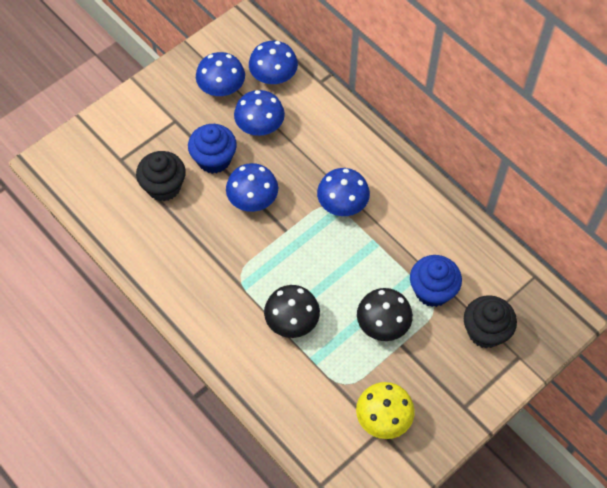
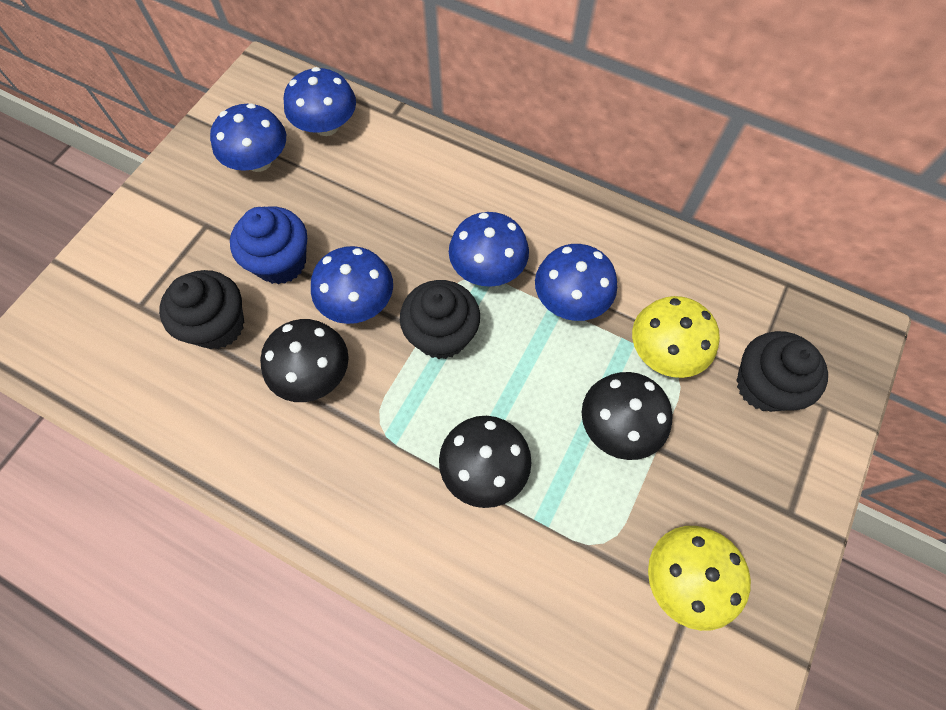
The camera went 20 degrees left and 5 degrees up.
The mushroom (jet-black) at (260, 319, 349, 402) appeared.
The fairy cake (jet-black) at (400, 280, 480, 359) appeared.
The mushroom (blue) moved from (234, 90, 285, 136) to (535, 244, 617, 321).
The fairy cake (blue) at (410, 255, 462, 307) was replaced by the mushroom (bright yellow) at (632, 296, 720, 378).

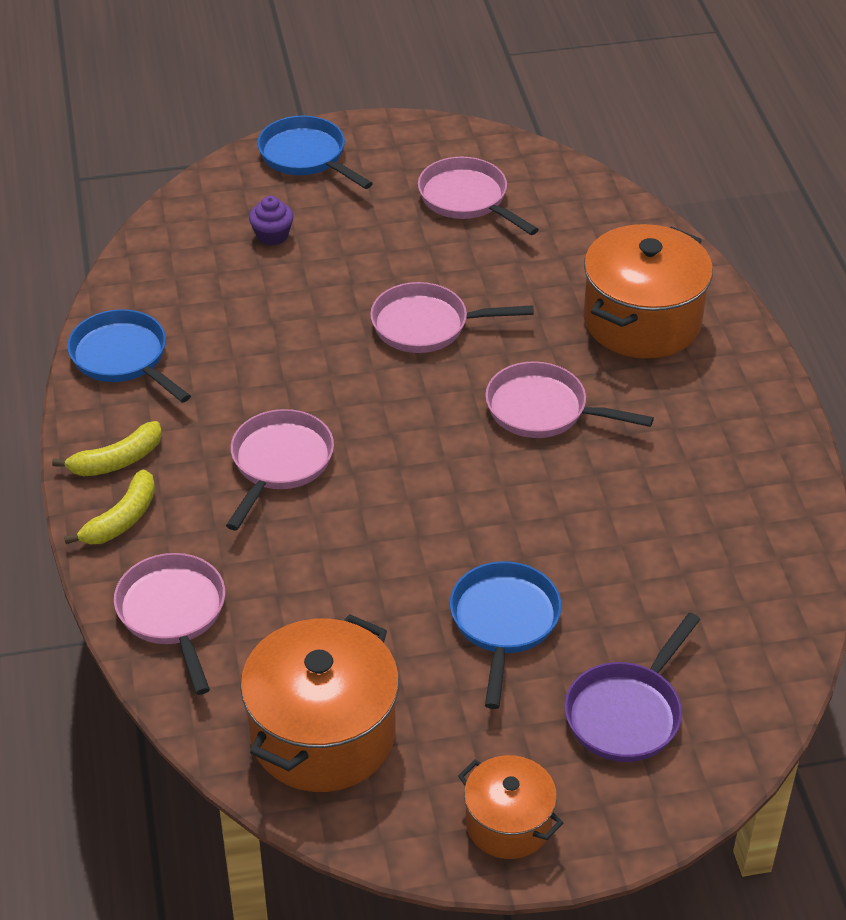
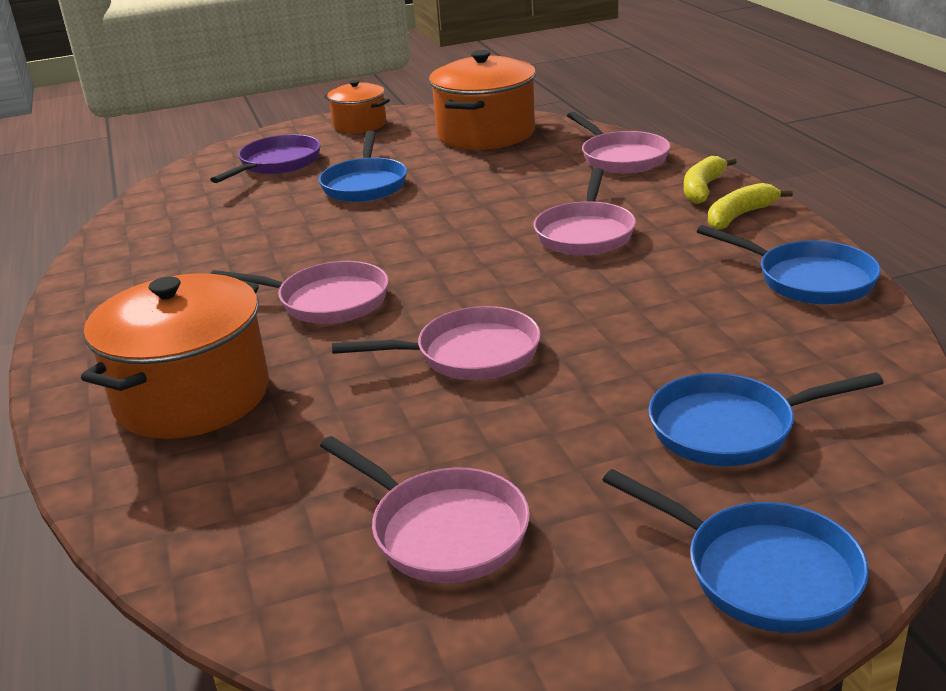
The camera went 175 degrees right and 15 degrees down.
The fairy cake (violet) at (249, 196, 293, 246) was replaced by the pan (blue) at (648, 372, 883, 466).

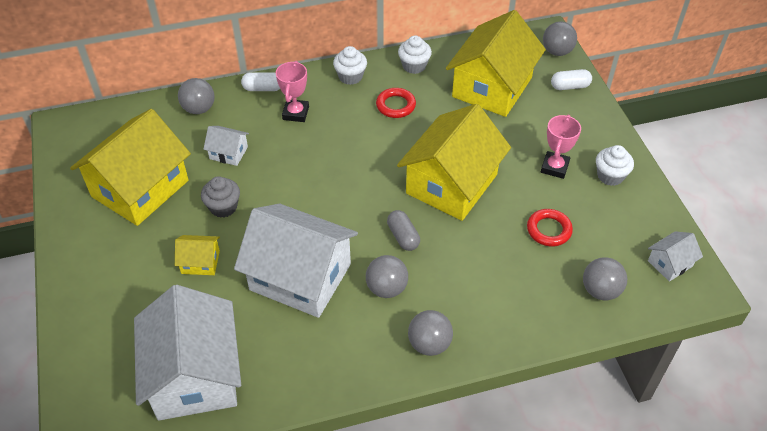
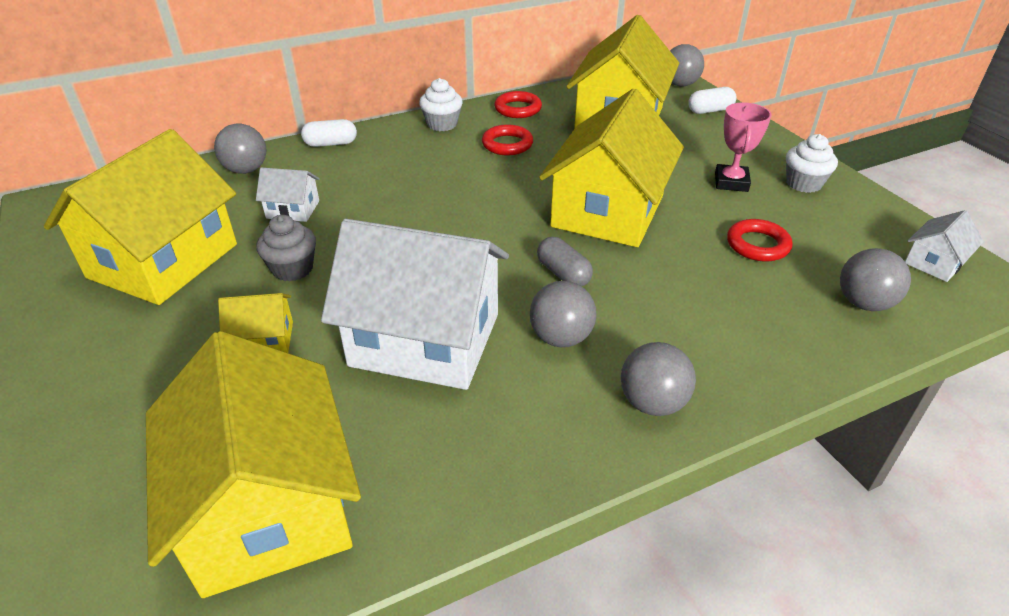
The camera went 10 degrees left and 10 degrees down.
The prize cup (rose-pink) at (276, 61, 309, 122) disappeared.
The fairy cake (snow-white) at (398, 36, 432, 74) was replaced by the torus (scarlet) at (494, 91, 542, 118).
The house (snow-white) at (134, 285, 241, 420) became the house (bright yellow) at (146, 331, 361, 598).

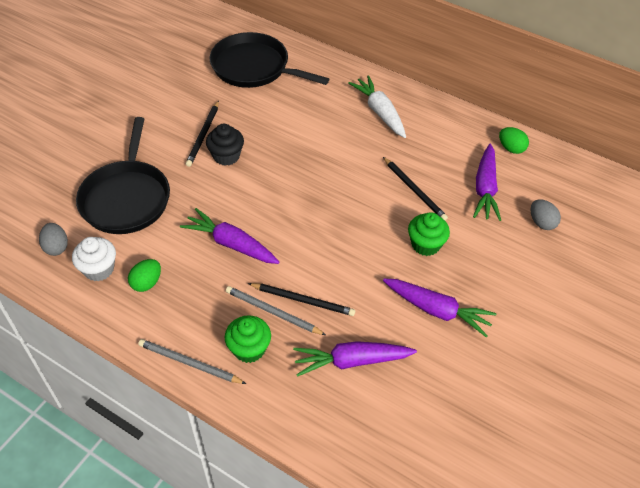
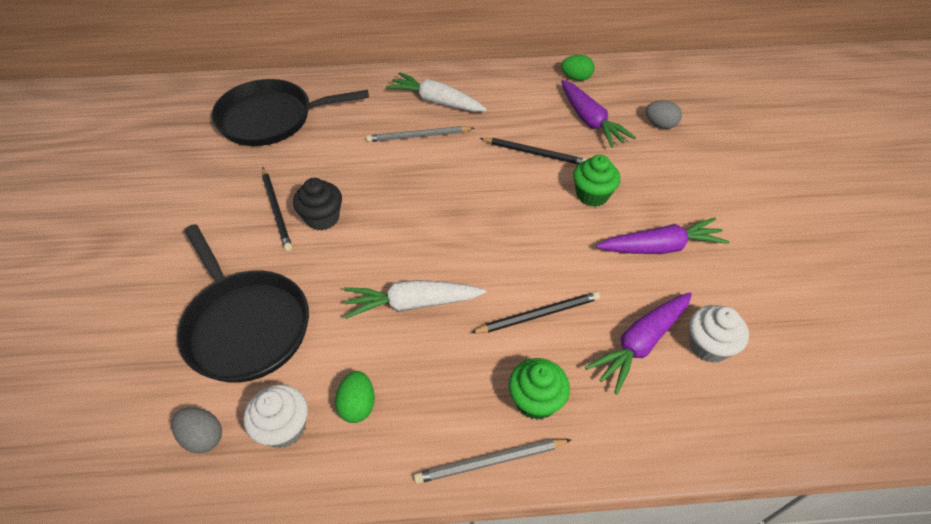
The camera went 35 degrees left and 0 degrees up.
The fairy cake (snow-white) at (689, 305, 749, 363) appeared.
The pencil (gray) moved from (226, 286, 326, 335) to (366, 126, 474, 142).
The root vegetable (violet) at (180, 208, 279, 264) became the root vegetable (snow-white) at (344, 280, 486, 319).

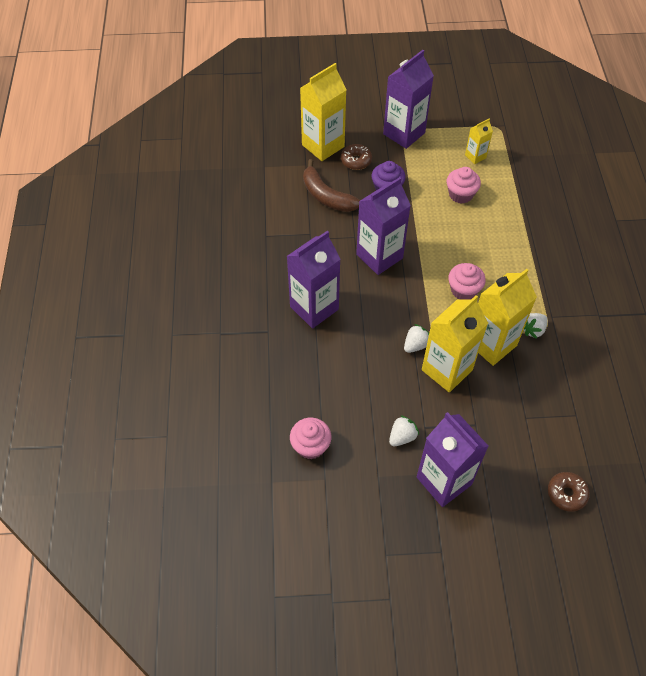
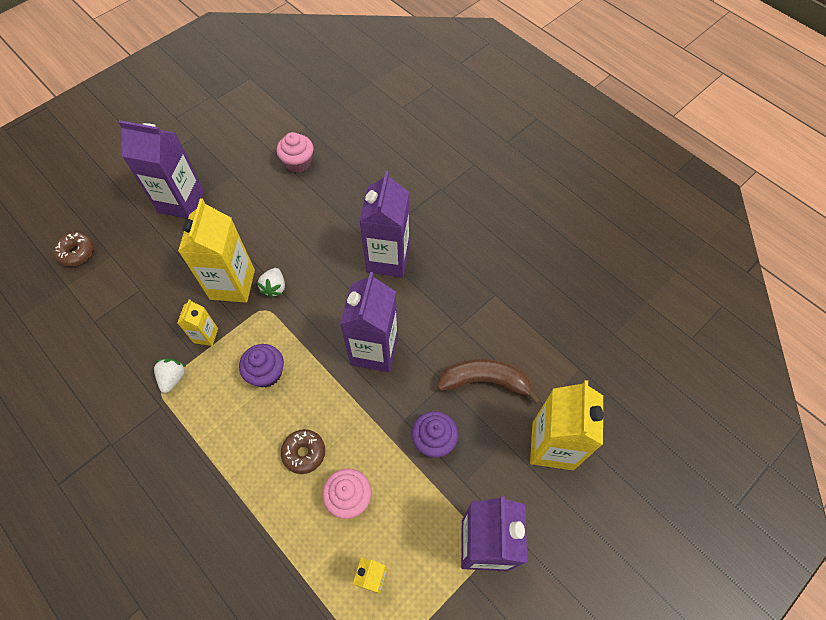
The camera went 140 degrees right and 5 degrees up.
The toy strawberry (snow-white) at (389, 415, 419, 446) disappeared.
The doughnut (brown) moved from (341, 144, 372, 170) to (281, 429, 325, 474).
The fairy cake (rose-pink) at (448, 263, 486, 299) became the fairy cake (violet) at (239, 344, 284, 387).
The carton (bright yellow) at (478, 269, 537, 366) changed to 0.50 times the size.

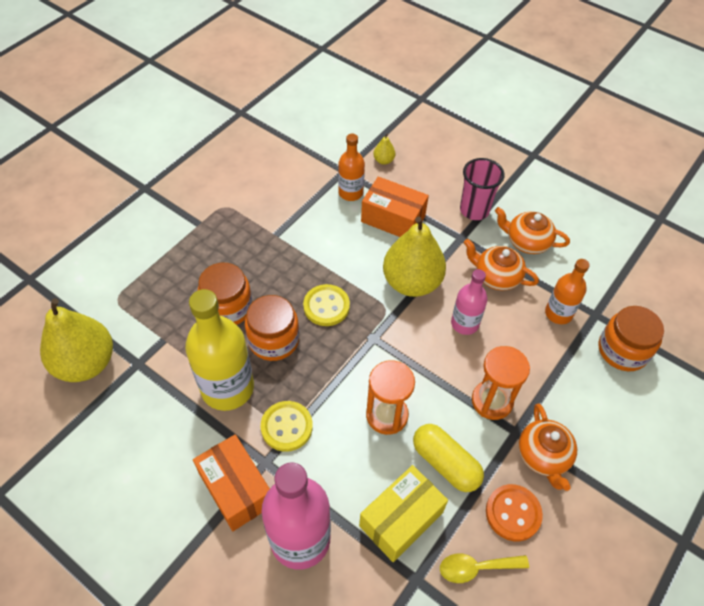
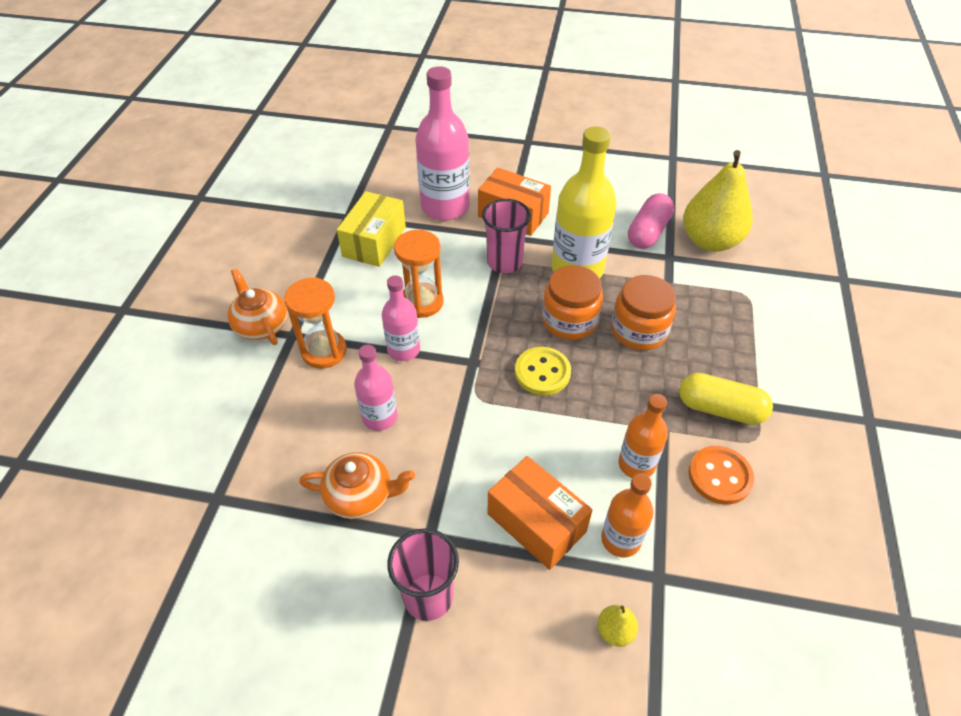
The camera went 155 degrees right and 5 degrees down.
The pear (bright yellow) at (383, 217, 446, 297) disappeared.
The tablespoon (bright yellow) at (440, 554, 529, 583) disappeared.
The tea pot (bright orange) at (495, 207, 570, 254) disappeared.
The jam jar (bright orange) at (598, 306, 664, 372) disappeared.
The flask (rose-pink) at (382, 276, 420, 361) appeared.
The capsule (rose-pink) at (628, 193, 674, 249) appeared.
The capsule (bright yellow) moved from (413, 424, 484, 492) to (679, 373, 773, 425).
The button (bright orange) moved from (486, 484, 543, 541) to (689, 446, 754, 505).
The flask (bright orange) moved from (545, 259, 590, 324) to (618, 394, 668, 478).
The button (bright yellow) at (261, 401, 313, 452) was replaced by the tumbler (rose-pink) at (482, 199, 531, 273).
The package (bright orange) at (361, 176, 429, 237) turned 45 degrees clockwise.

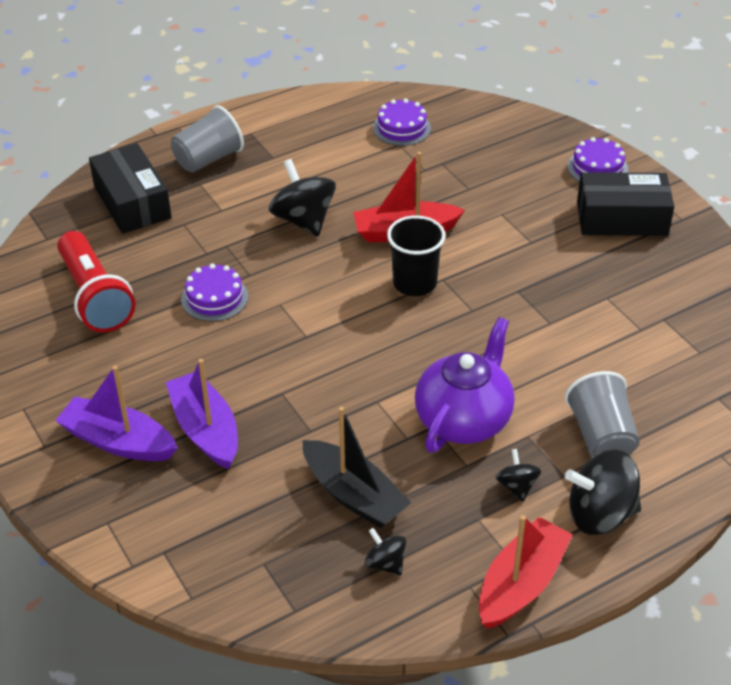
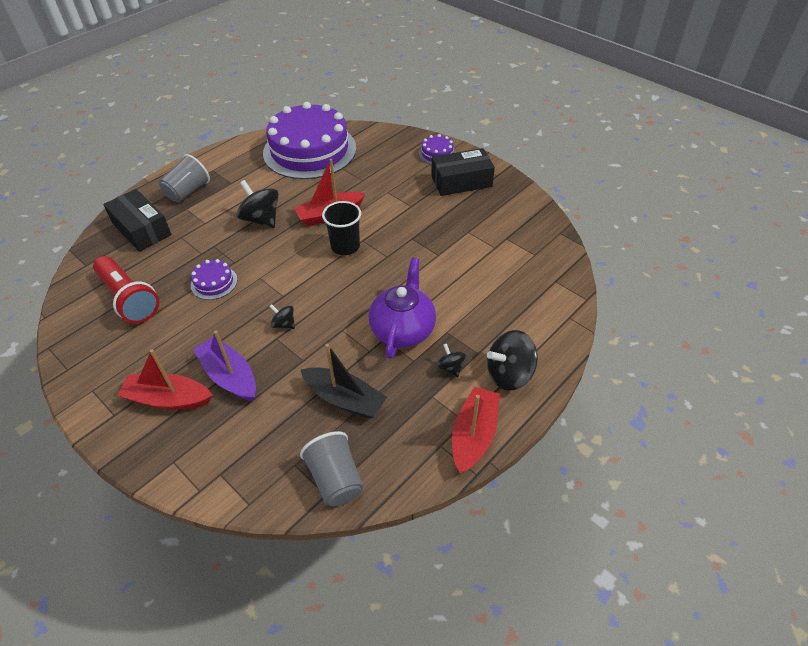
The camera went 15 degrees left and 5 degrees up.
The spinning top (jet-black) moved from (365, 528, 406, 576) to (269, 304, 295, 329).
The tumbler (gray) moved from (565, 371, 639, 458) to (300, 431, 363, 506).
The boat (violet) at (55, 365, 178, 461) became the boat (scarlet) at (117, 349, 213, 410).
The gateau (violet) at (373, 99, 431, 146) changed to 2.49 times the size.

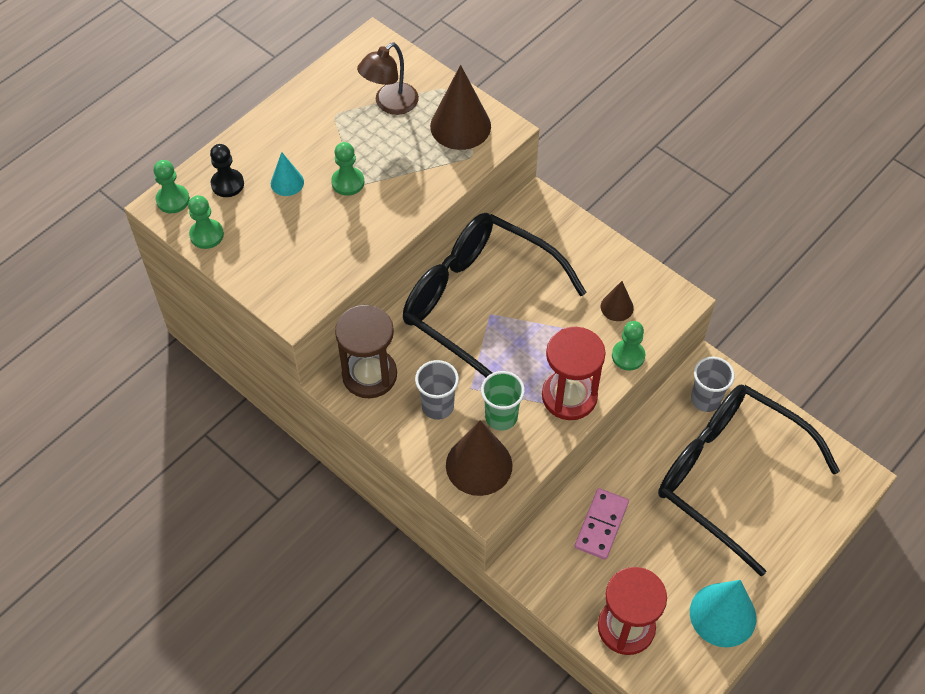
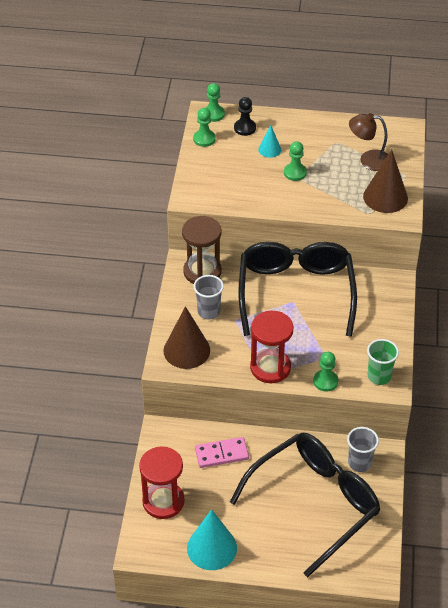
The camera went 55 degrees right and 10 degrees down.
The cone shape (brown) at (601, 281, 634, 321) disappeared.
The tumbler (leaf-green) moved from (481, 371, 525, 431) to (367, 339, 399, 385).
The eyeglasses (jet-black) at (658, 385, 840, 576) turned 45 degrees clockwise.

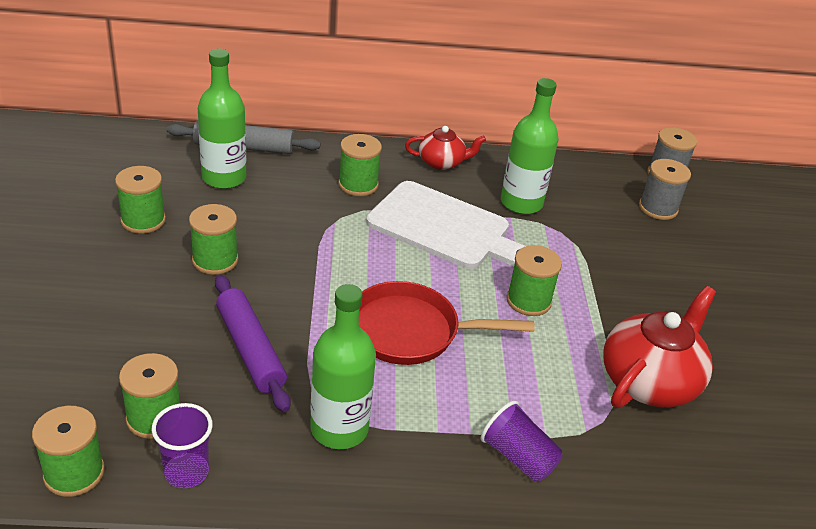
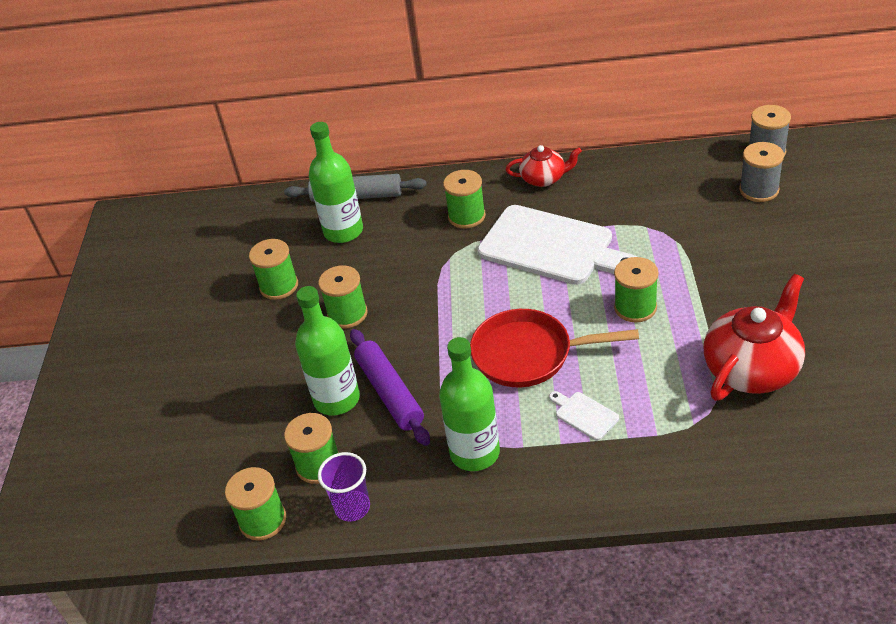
The camera went 10 degrees right and 5 degrees up.
The tumbler (violet) at (481, 401, 562, 481) disappeared.
The chopping board (snow-white) at (549, 391, 619, 441) appeared.
The flask (leaf-green) moved from (501, 78, 558, 214) to (295, 286, 360, 415).

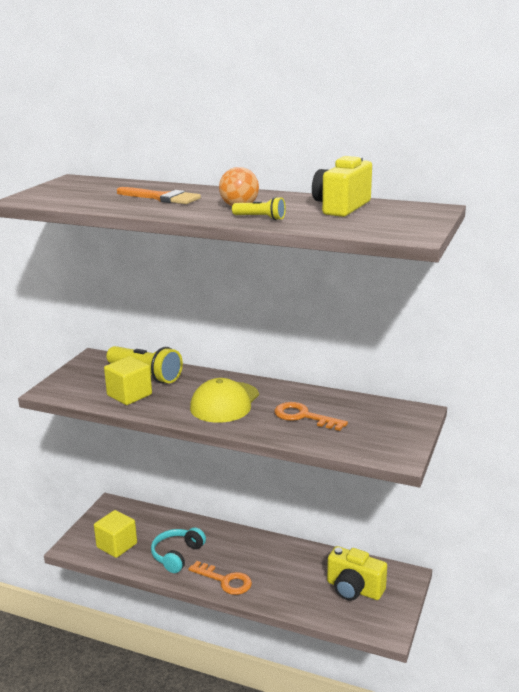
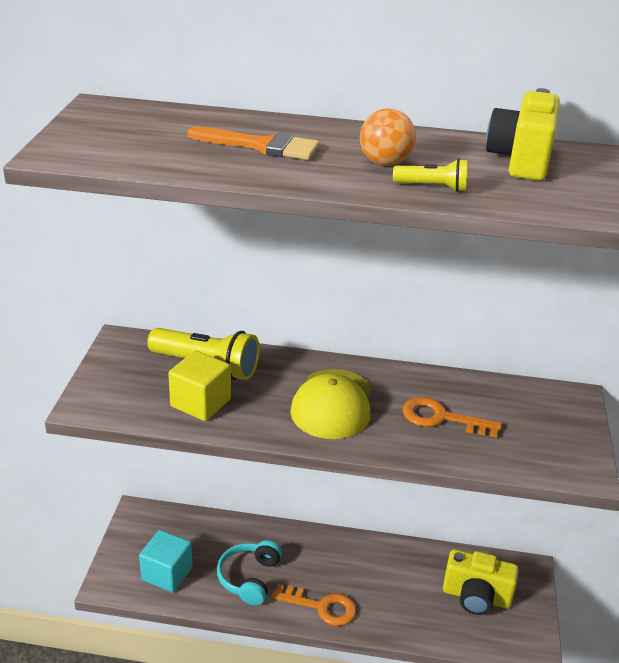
The camera went 15 degrees left and 10 degrees up.
The cube (bright yellow) at (94, 510, 137, 558) became the cube (teal) at (139, 530, 193, 593).

